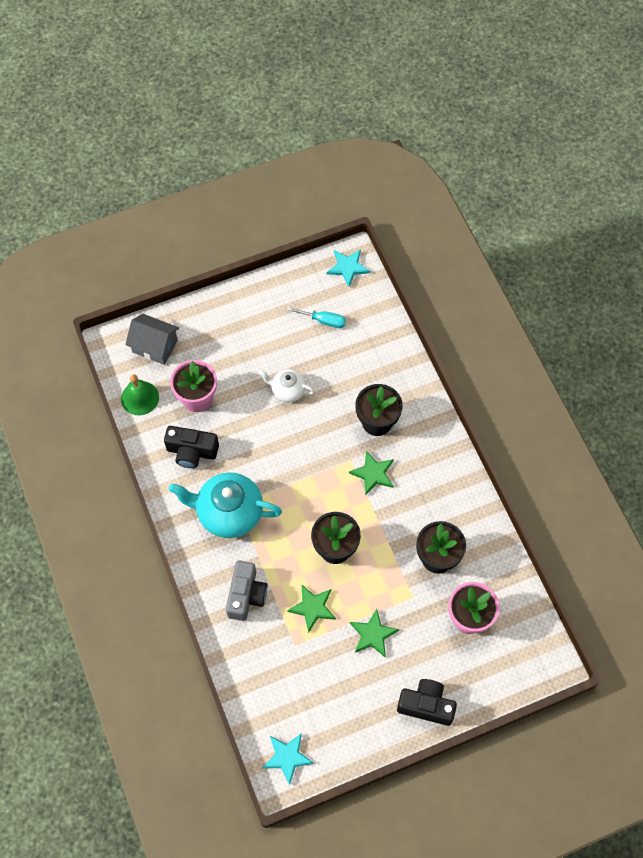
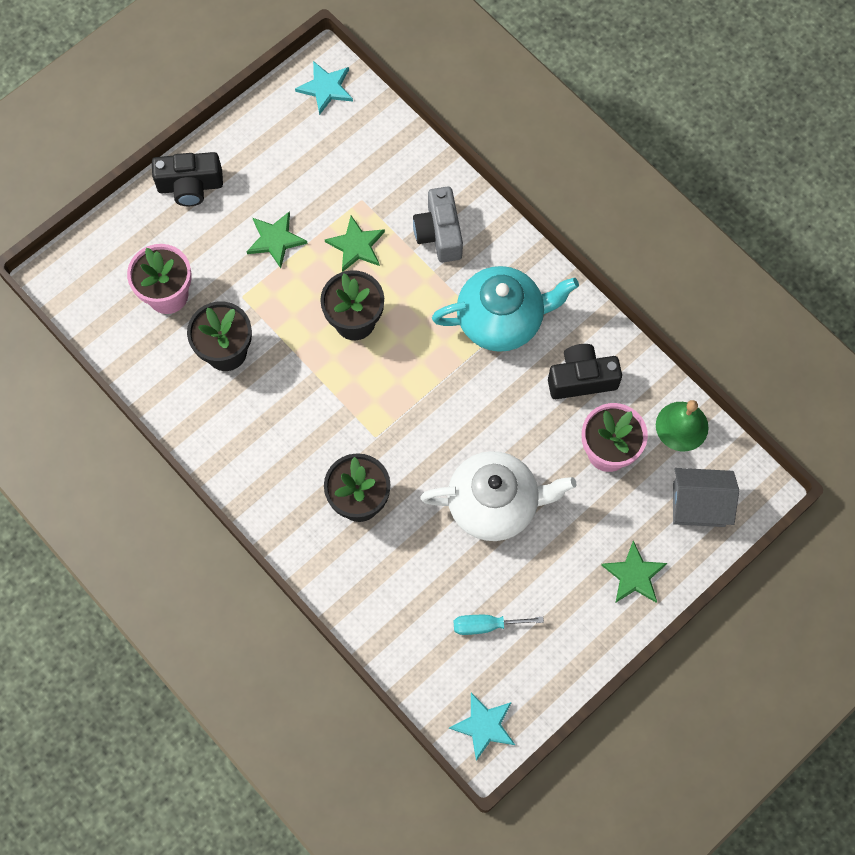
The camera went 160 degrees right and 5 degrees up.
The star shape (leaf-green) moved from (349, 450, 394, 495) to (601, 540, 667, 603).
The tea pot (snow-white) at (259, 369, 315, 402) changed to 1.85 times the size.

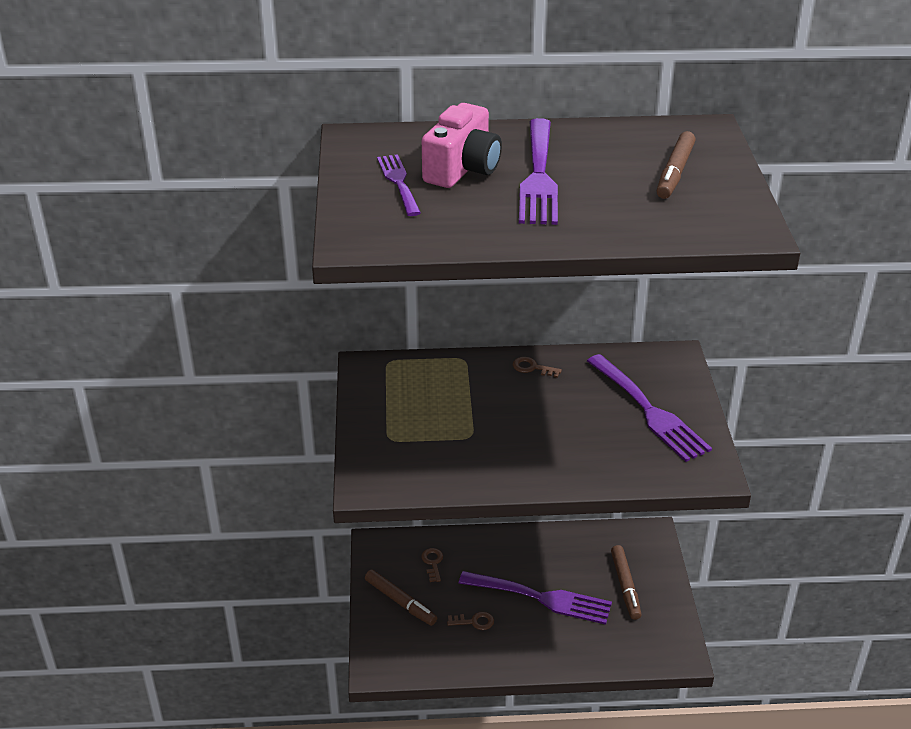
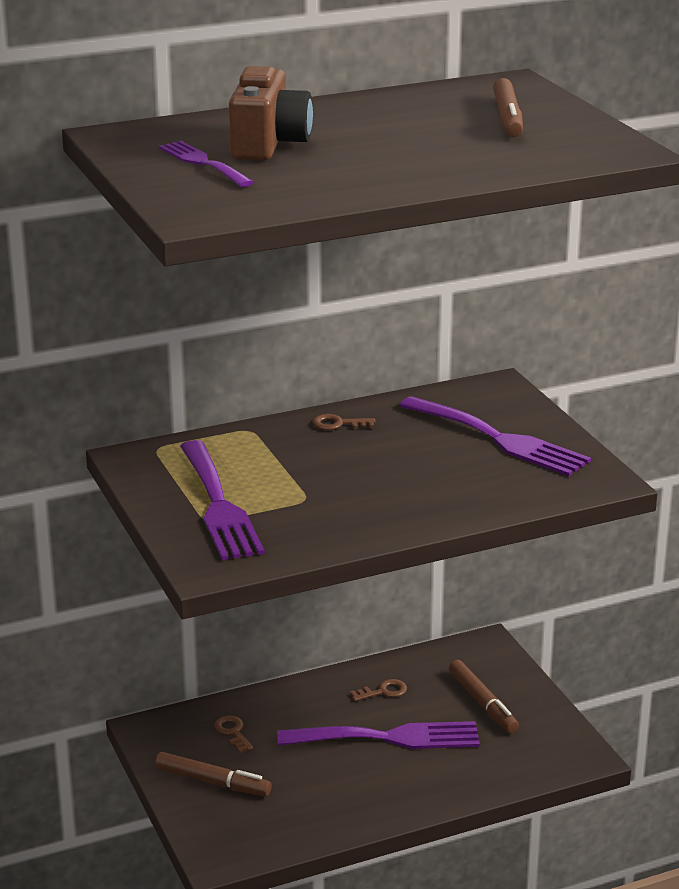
The camera went 20 degrees left and 10 degrees down.
The latchkey (brown) moved from (447, 612, 494, 630) to (350, 679, 407, 701).
The table fork (violet) moved from (519, 118, 558, 225) to (180, 440, 265, 560).
The photo camera (rose-pink) at (422, 103, 502, 188) became the photo camera (brown) at (229, 66, 313, 160).

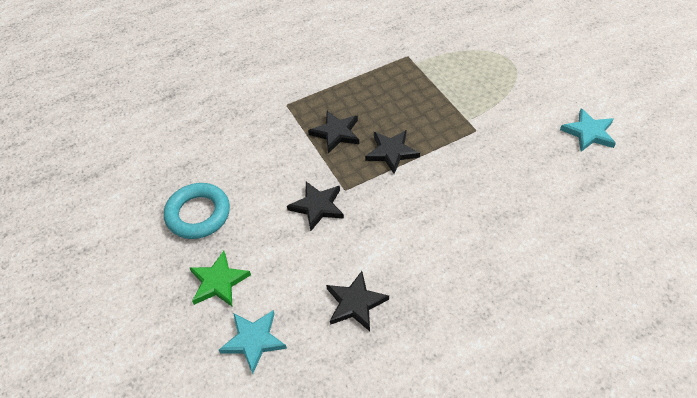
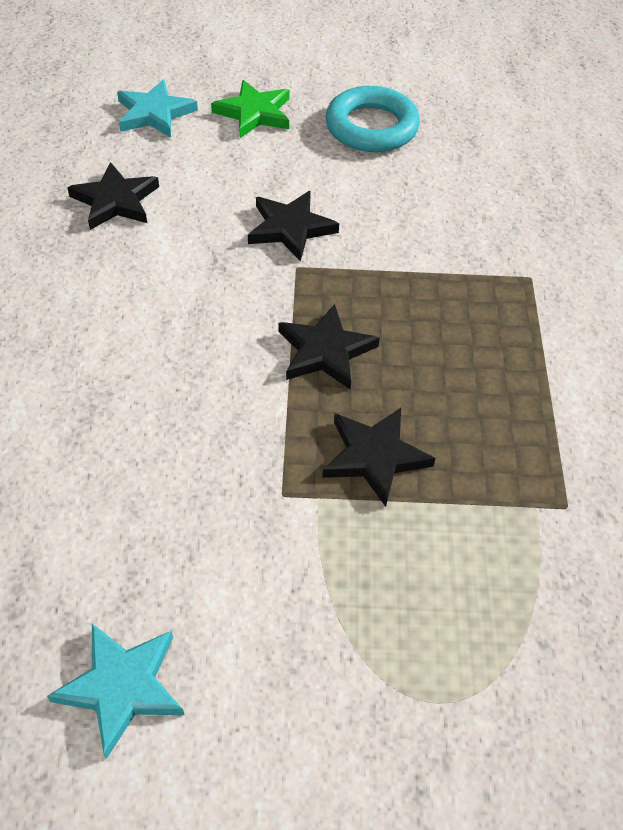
The camera went 115 degrees right and 0 degrees up.
The star shape (jet-black) moved from (308, 111, 359, 154) to (322, 408, 436, 507).

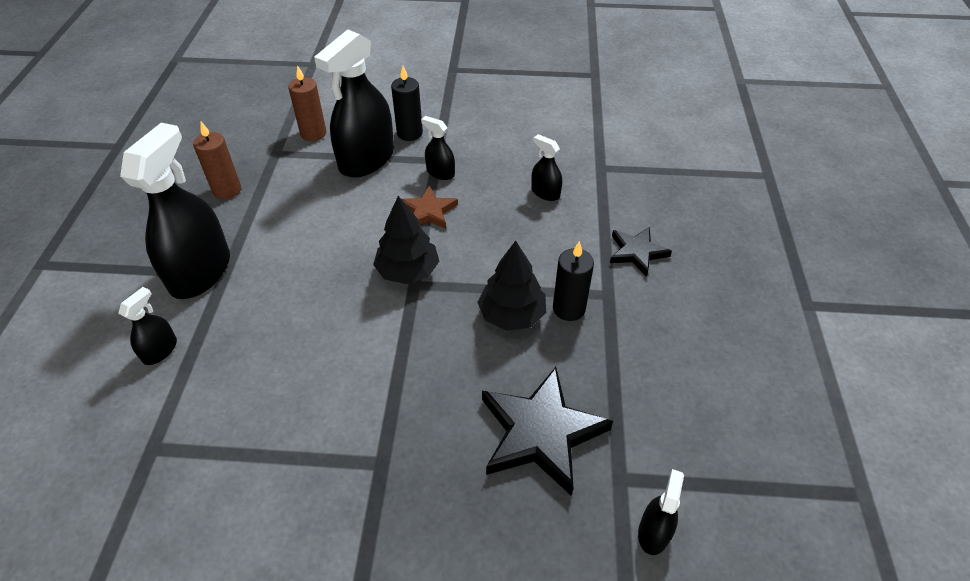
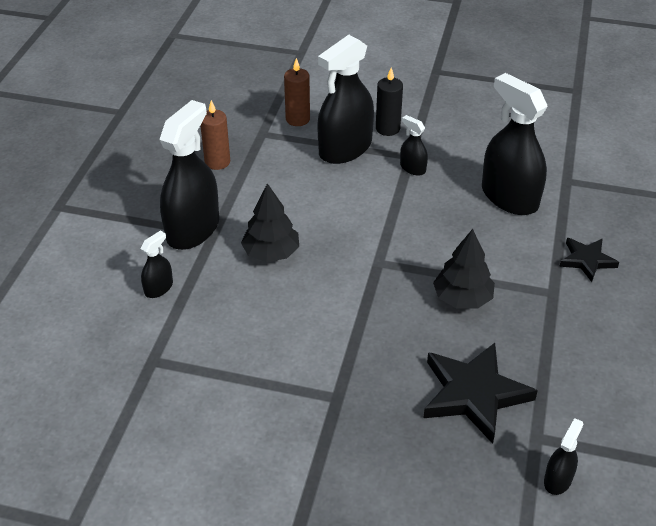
The camera went 10 degrees right and 5 degrees down.
The star shape (brown) at (402, 185, 458, 229) disappeared.
The wax candle (jet-black) at (553, 241, 594, 321) disappeared.
The tree (jet-black) moved from (373, 196, 439, 284) to (241, 183, 299, 262).
The sprayer (jet-black) at (531, 134, 562, 201) changed to 2.18 times the size.

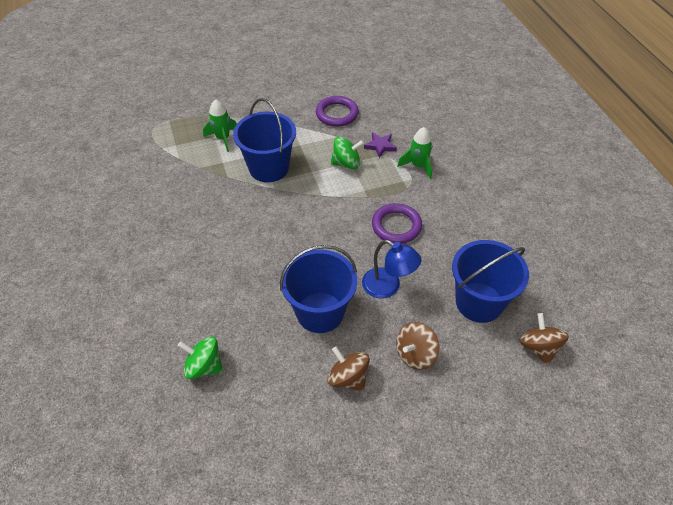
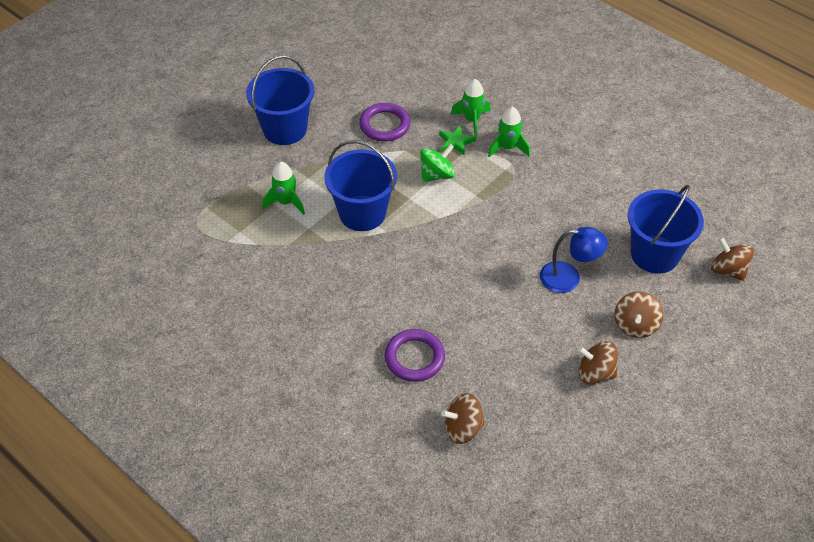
The camera went 30 degrees left and 0 degrees up.
The spaceship (leaf-green) at (450, 79, 491, 137) appeared.
The sand bucket (blue) moved from (280, 245, 357, 333) to (246, 55, 314, 145).
The torus (violet) moved from (372, 203, 422, 244) to (385, 329, 445, 382).
The spinning top (leaf-green) at (178, 336, 223, 379) became the spinning top (brown) at (441, 393, 485, 444).
The star shape (violet) at (364, 133, 397, 158) became the star shape (leaf-green) at (439, 125, 476, 156).

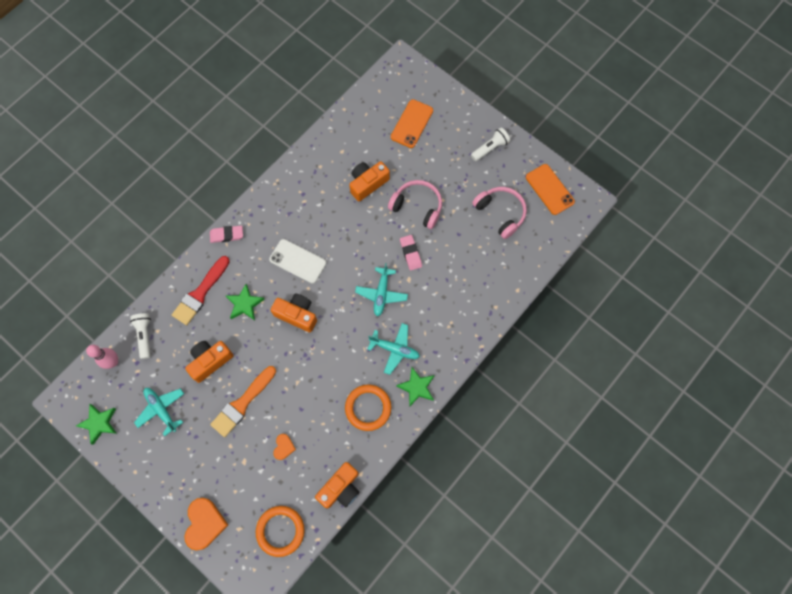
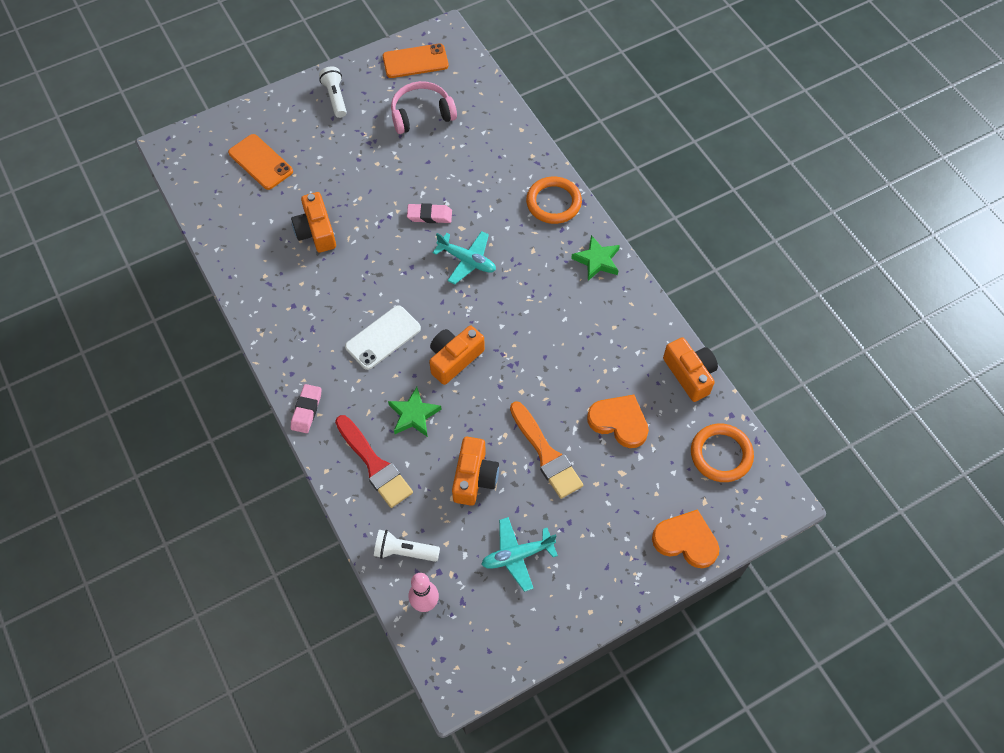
The camera went 70 degrees left and 10 degrees down.
The star shape (leaf-green) at (76, 404, 117, 445) disappeared.
The toy plane (teal) at (367, 323, 420, 375) disappeared.
The headphones (rose-pink) at (388, 180, 442, 229) disappeared.
The torus (bright orange) moved from (345, 384, 391, 431) to (526, 177, 582, 224).
The photo camera (bright orange) at (185, 341, 233, 383) turned 150 degrees counterclockwise.
The heart (bright orange) at (273, 434, 296, 460) changed to 1.88 times the size.

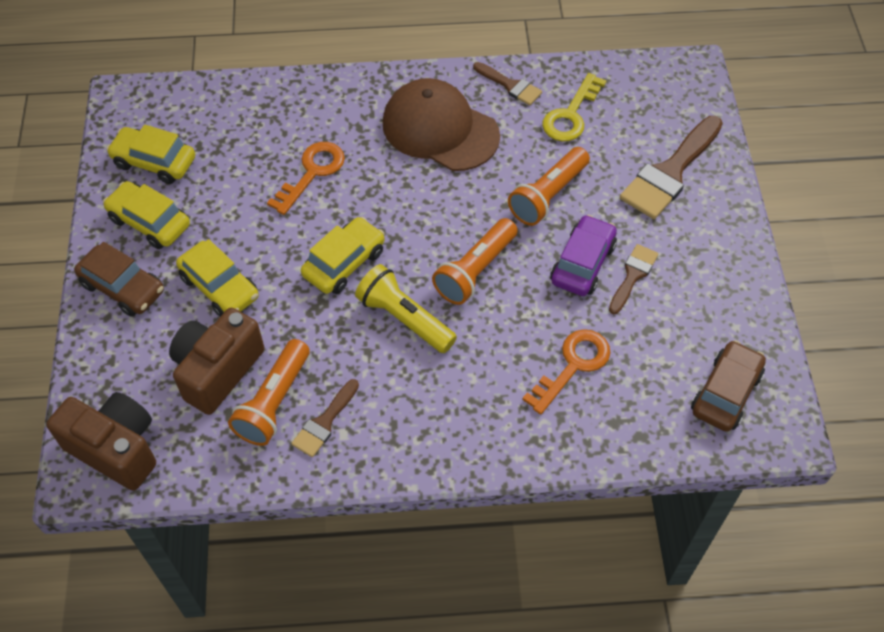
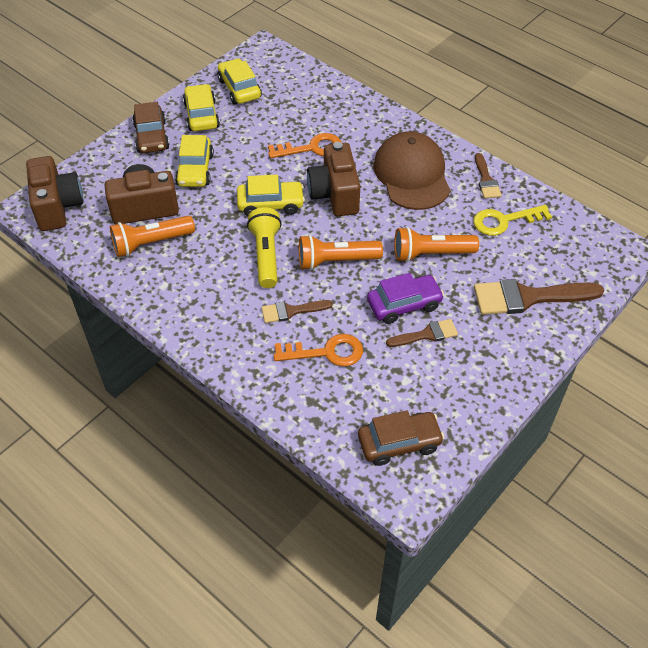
The camera went 45 degrees right and 5 degrees down.
The photo camera (brown) at (307, 142, 360, 216) appeared.
The paint brush (brown) moved from (291, 379, 359, 457) to (262, 300, 333, 323).

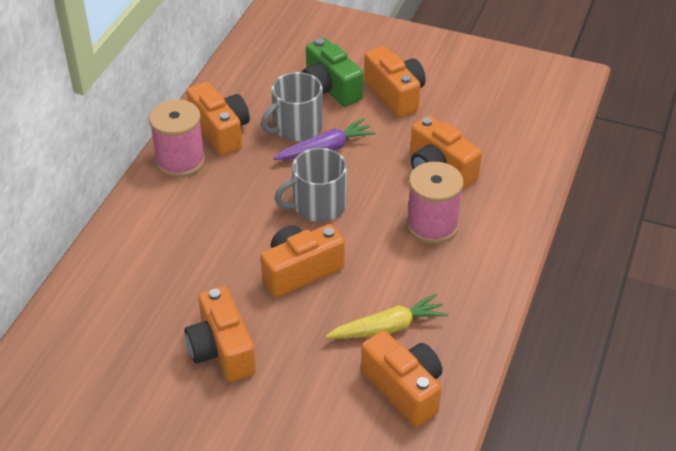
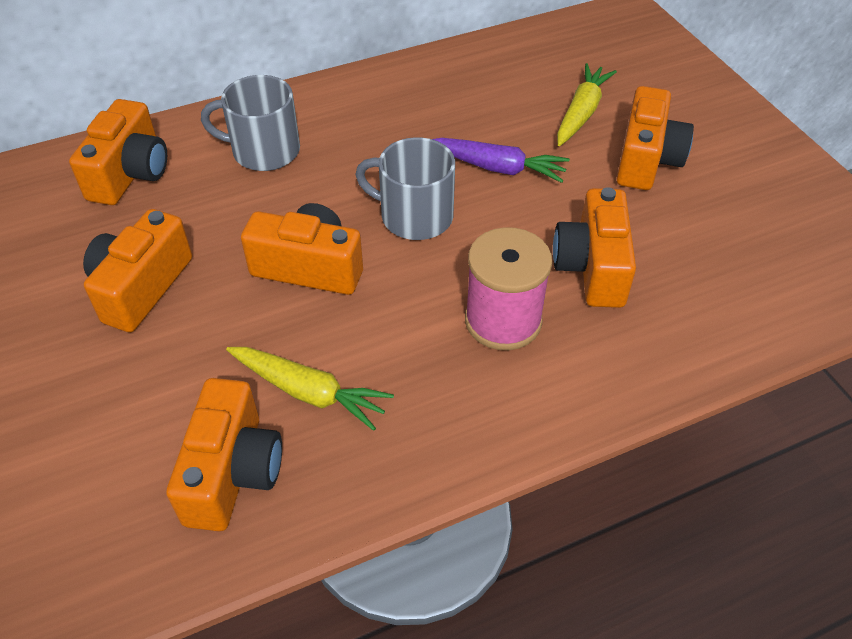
The camera went 45 degrees right and 5 degrees up.
The reel of thread (rose-pink) at (149, 99, 205, 178) disappeared.
The photo camera (bright orange) moved from (187, 82, 250, 156) to (69, 99, 167, 205).
The mug (gray) moved from (261, 72, 323, 141) to (201, 75, 300, 171).
The photo camera (leaf-green) at (301, 38, 363, 107) was replaced by the root vegetable (bright yellow) at (557, 63, 617, 146).

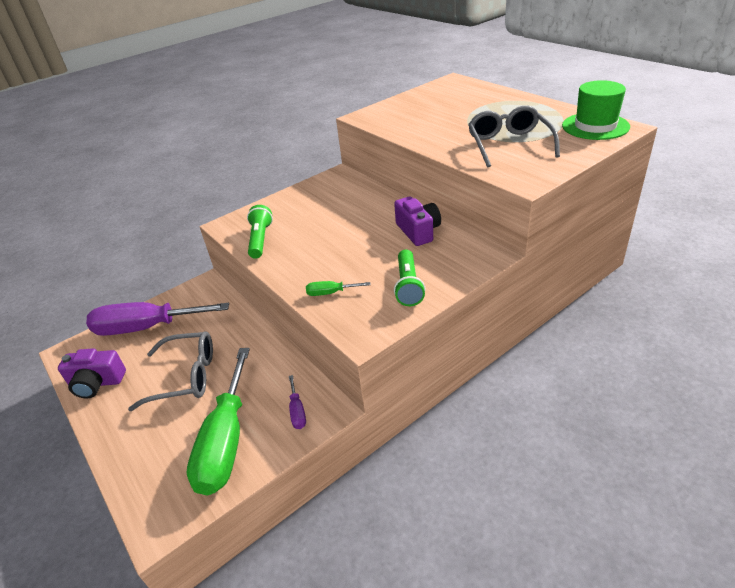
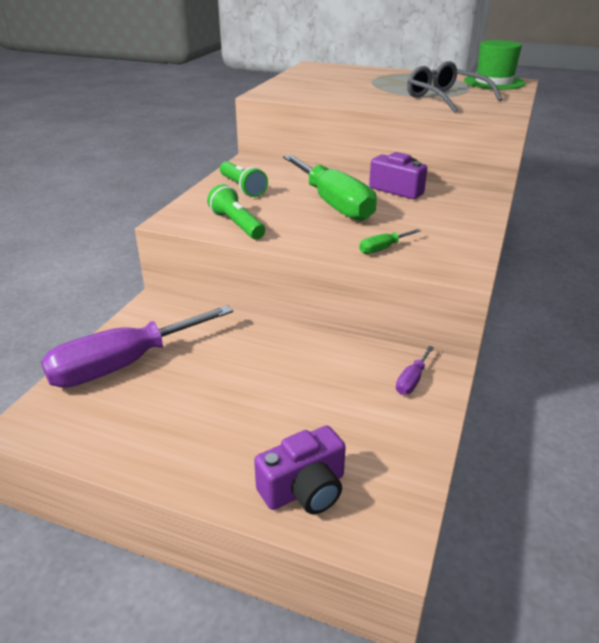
The camera went 35 degrees left and 5 degrees down.
The eyeglasses (gray) at (128, 331, 213, 411) disappeared.
The photo camera (violet) moved from (58, 348, 126, 398) to (254, 426, 346, 514).
The flat screwdriver (leaf-green) moved from (187, 348, 250, 496) to (283, 155, 377, 221).
The flashlight (leaf-green) moved from (394, 249, 425, 306) to (220, 161, 268, 197).
The flat screwdriver (violet) at (289, 375, 306, 429) turned 75 degrees clockwise.

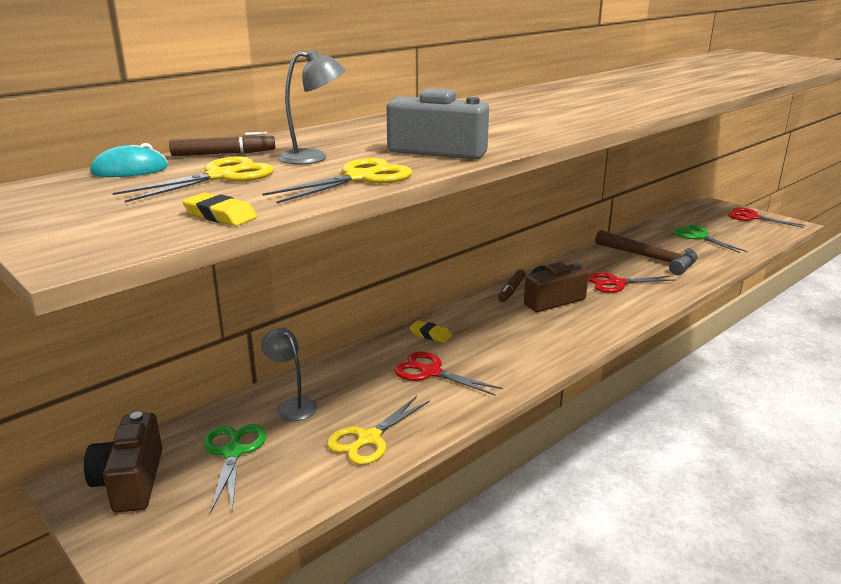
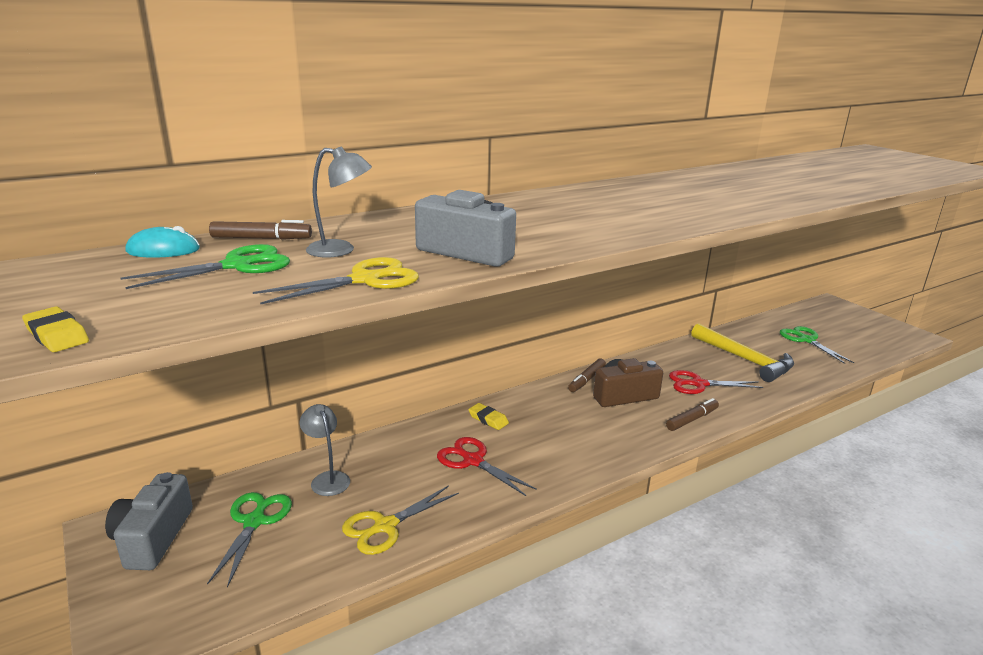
The camera went 10 degrees right and 0 degrees up.
The shears (scarlet) at (728, 207, 806, 228) disappeared.
The felt pen (brown) at (666, 398, 719, 431) appeared.
The eraser (bright yellow) moved from (182, 193, 257, 226) to (22, 306, 89, 352).
The photo camera (brown) at (84, 412, 162, 513) became the photo camera (gray) at (105, 472, 193, 570).
The shears (bright yellow) at (113, 156, 274, 203) became the shears (leaf-green) at (121, 244, 290, 289).
The hammer (brown) at (595, 230, 697, 275) became the hammer (bright yellow) at (691, 323, 794, 382).

